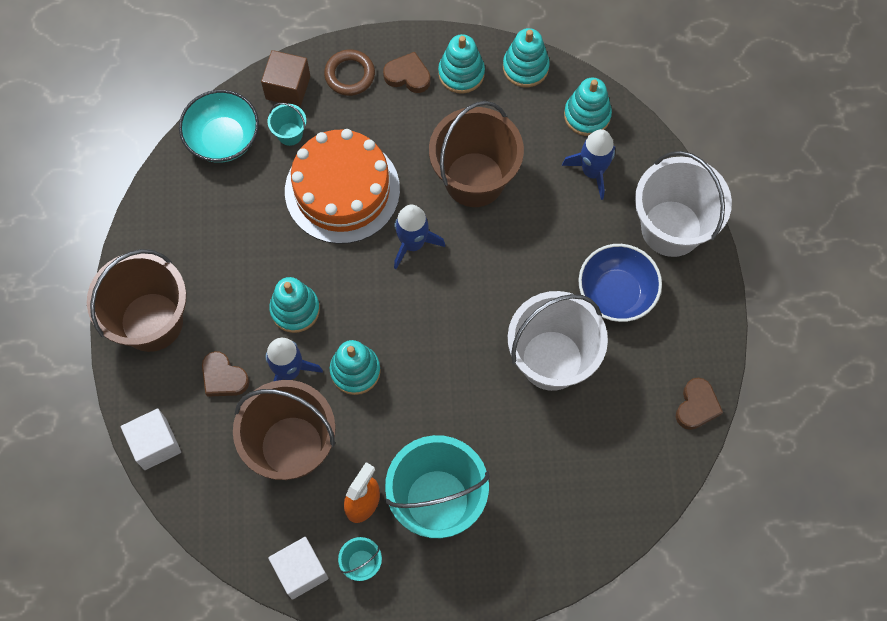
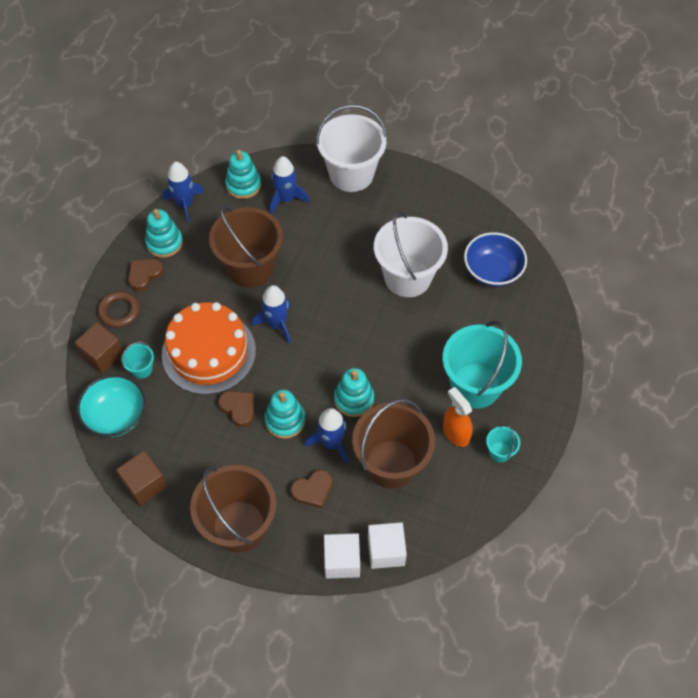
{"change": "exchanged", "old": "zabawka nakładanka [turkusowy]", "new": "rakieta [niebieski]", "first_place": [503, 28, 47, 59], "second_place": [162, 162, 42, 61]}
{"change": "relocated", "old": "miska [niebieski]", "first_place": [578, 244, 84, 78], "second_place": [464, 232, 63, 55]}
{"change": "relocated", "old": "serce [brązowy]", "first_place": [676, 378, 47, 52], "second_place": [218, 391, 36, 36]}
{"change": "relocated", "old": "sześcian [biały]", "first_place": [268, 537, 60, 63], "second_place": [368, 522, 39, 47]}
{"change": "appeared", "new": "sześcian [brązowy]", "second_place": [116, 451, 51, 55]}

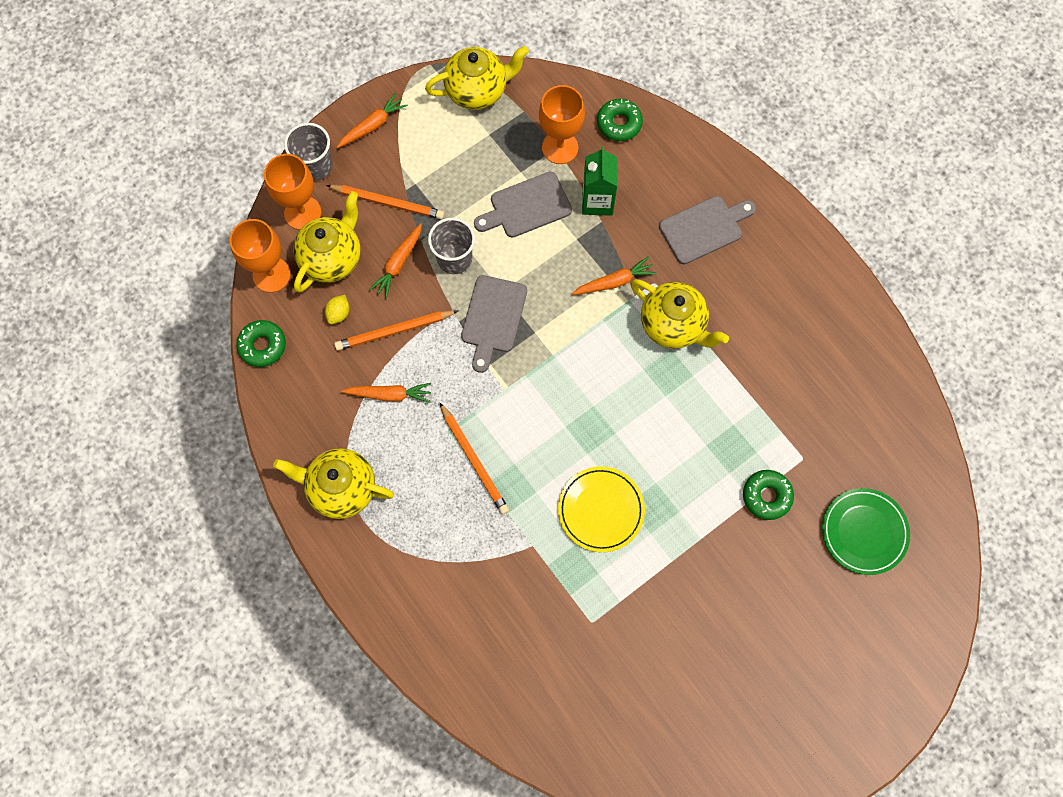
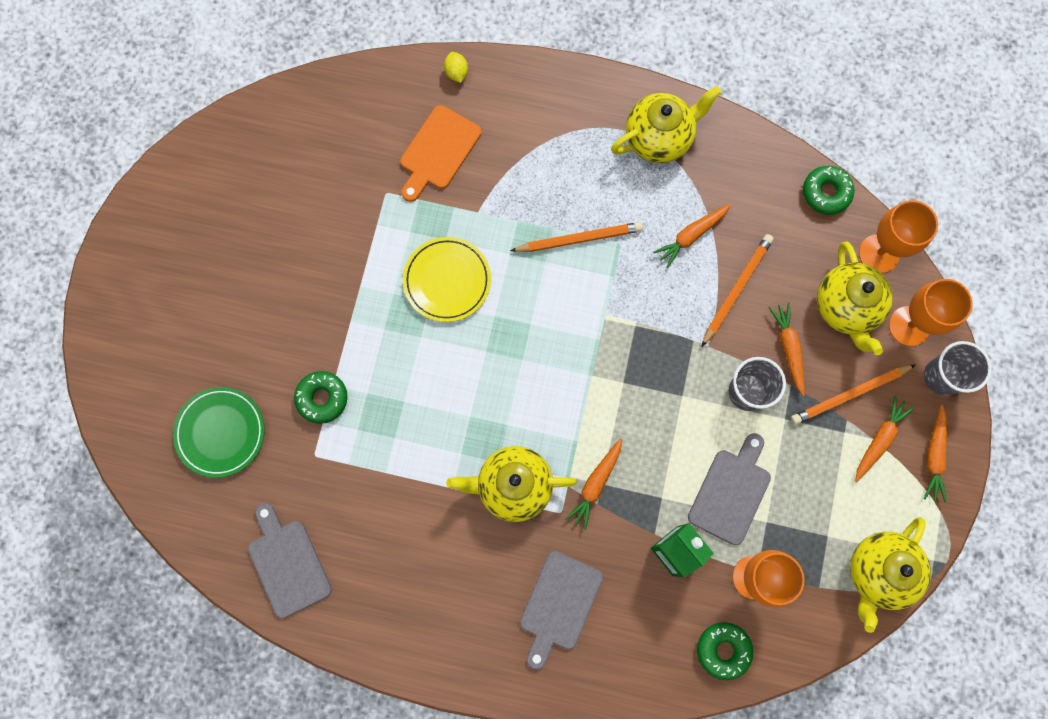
{"change": "relocated", "old": "deska do krojenia [szary]", "first_place": [461, 275, 66, 98], "second_place": [248, 503, 84, 116]}
{"change": "relocated", "old": "cytryna [żółty]", "first_place": [325, 295, 24, 29], "second_place": [444, 52, 24, 31]}
{"change": "spun", "old": "ołówek [pomarańczowy]", "first_place": [439, 402, 70, 113], "second_place": [510, 222, 133, 30], "degrees": 150}
{"change": "appeared", "new": "deska do krojenia [pomarańczowy]", "second_place": [400, 105, 82, 97]}
{"change": "appeared", "new": "marchewka [pomarańczowy]", "second_place": [855, 396, 60, 86]}

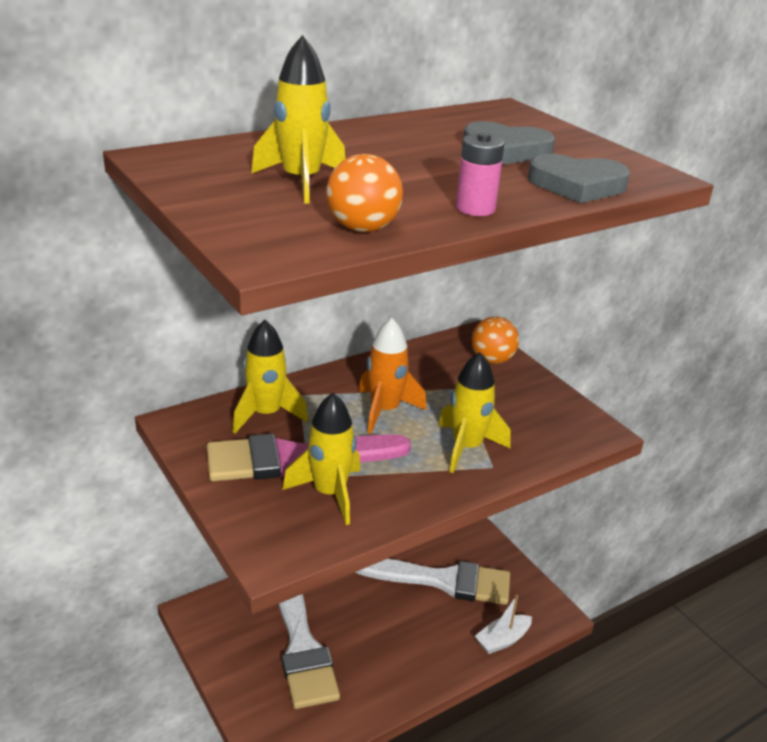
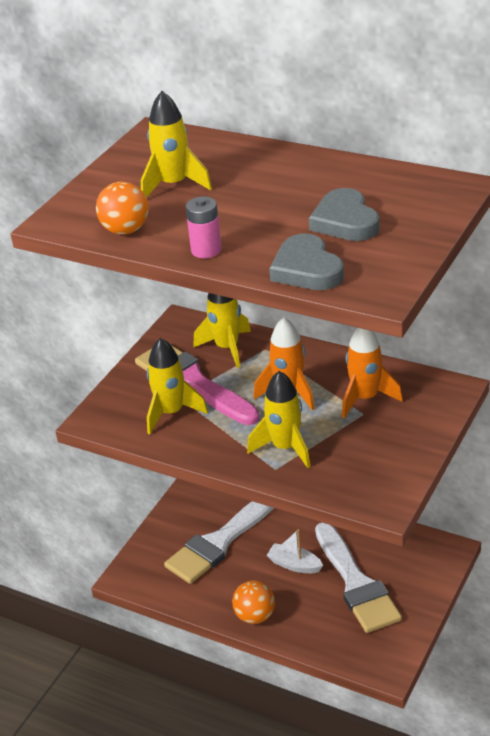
{"change": "relocated", "old": "piłka [pomarańczowy]", "first_place": [472, 317, 47, 47], "second_place": [232, 580, 43, 44]}
{"change": "relocated", "old": "łódka [biały]", "first_place": [475, 595, 57, 59], "second_place": [266, 529, 57, 44]}
{"change": "appeared", "new": "rakieta [pomarańczowy]", "second_place": [342, 328, 61, 90]}

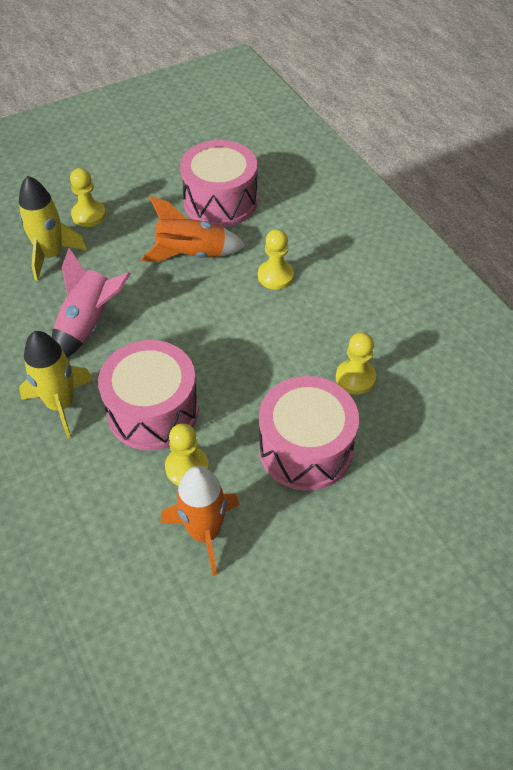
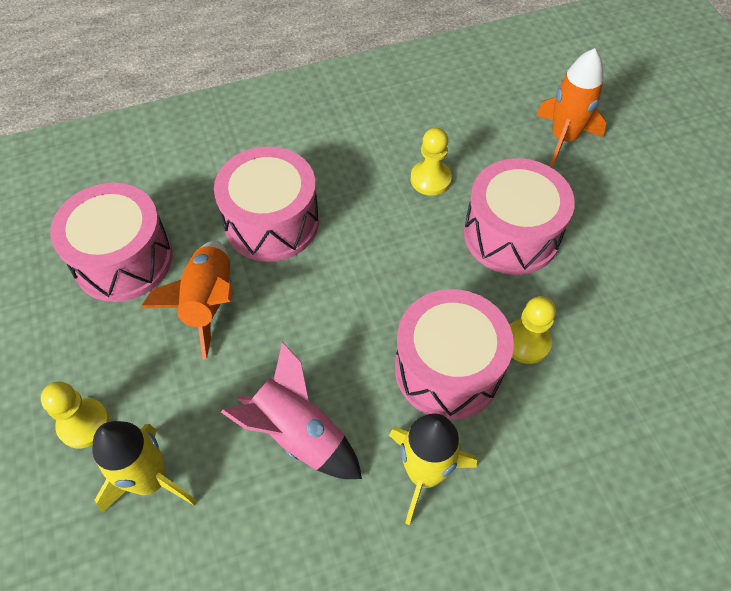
{"change": "exchanged", "old": "pionek [żółty]", "new": "bęben [różowy]", "first_place": [258, 229, 36, 61], "second_place": [214, 147, 105, 115]}
{"change": "relocated", "old": "rakieta [pomarańczowy]", "first_place": [161, 466, 79, 110], "second_place": [536, 48, 70, 118]}

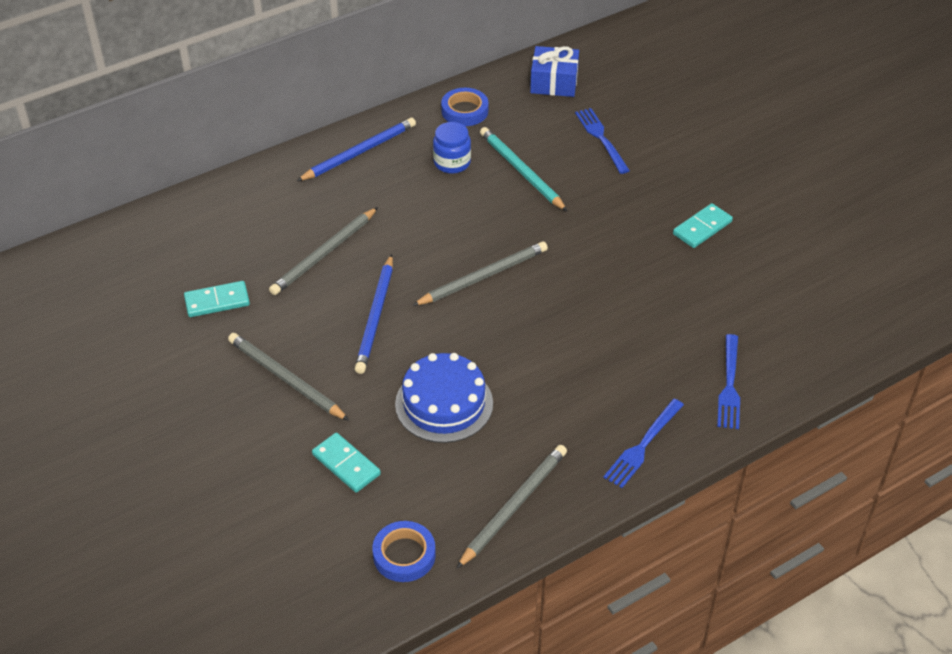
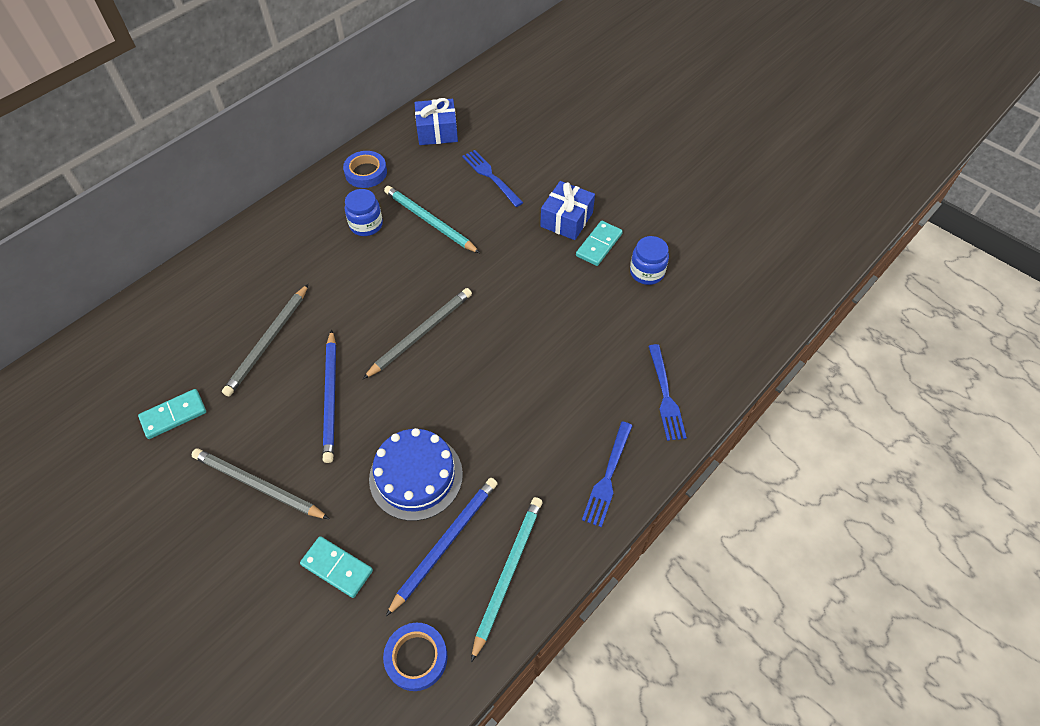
{"change": "relocated", "old": "ołówek [niebieski]", "first_place": [297, 118, 119, 63], "second_place": [386, 478, 112, 138]}
{"change": "colour", "old": "ołówek [szary]", "new": "ołówek [turkusowy]", "first_place": [456, 445, 111, 124], "second_place": [471, 497, 72, 165]}
{"change": "appeared", "new": "prezent [niebieski]", "second_place": [540, 181, 55, 59]}
{"change": "appeared", "new": "słoik [niebieski]", "second_place": [630, 236, 39, 49]}

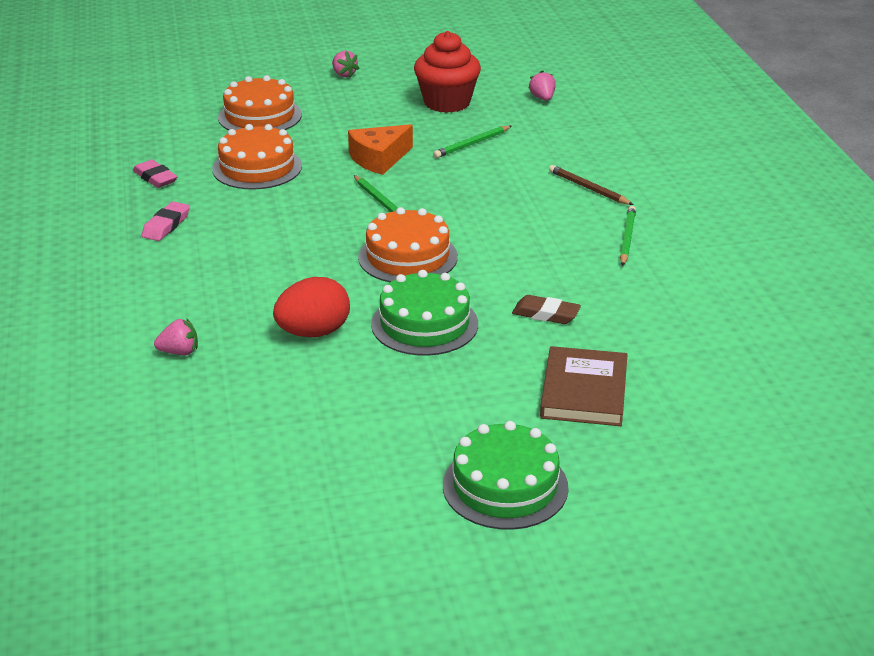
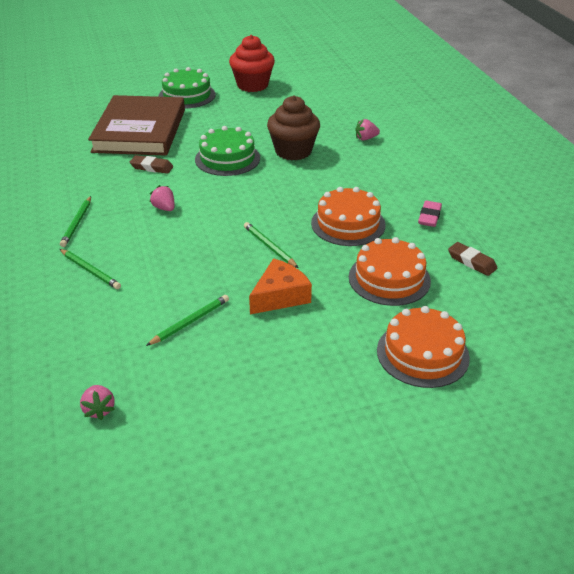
{"change": "relocated", "old": "muffinka [czerwony]", "first_place": [414, 31, 67, 82], "second_place": [229, 35, 46, 57]}
{"change": "relocated", "old": "truskawka [różowy]", "first_place": [332, 51, 27, 27], "second_place": [150, 185, 25, 26]}
{"change": "colour", "old": "gumka do mazania [różowy]", "new": "gumka do mazania [brązowy]", "first_place": [133, 160, 45, 28], "second_place": [448, 242, 49, 34]}
{"change": "colour", "old": "ołówek [brązowy]", "new": "ołówek [zielony]", "first_place": [549, 165, 85, 40], "second_place": [60, 249, 61, 40]}
{"change": "relocated", "old": "tort [pomarańczowy]", "first_place": [358, 207, 100, 75], "second_place": [311, 187, 75, 59]}
{"change": "exchanged", "old": "jajko [czerwony]", "new": "muffinka [brązowy]", "first_place": [273, 277, 77, 60], "second_place": [267, 96, 53, 64]}
{"change": "size", "old": "książka [brązowy]", "first_place": [540, 346, 88, 80], "second_place": [88, 95, 97, 61], "factor": 1.75}

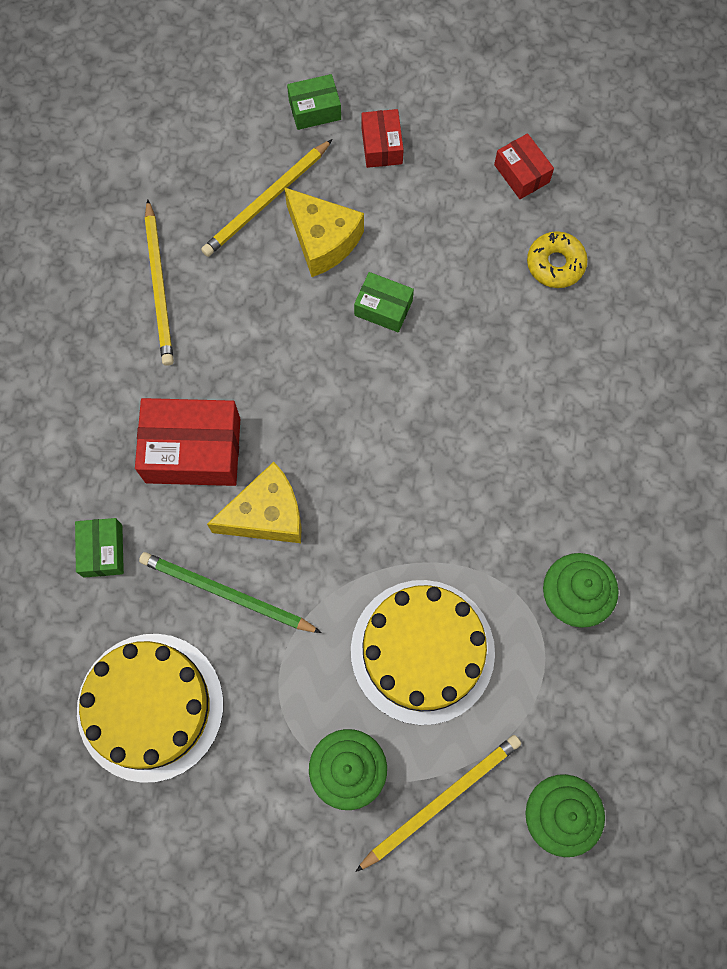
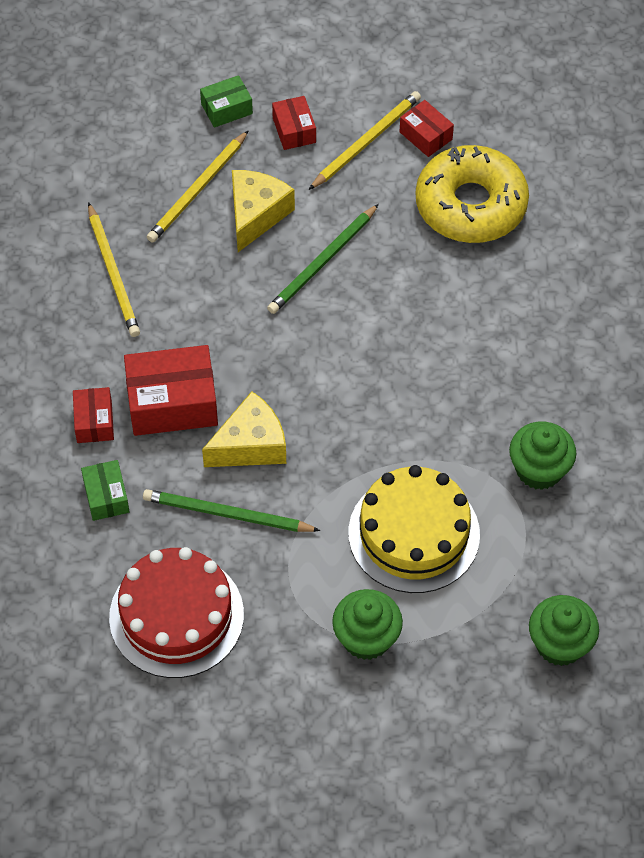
{"change": "spun", "old": "ser [żółty]", "first_place": [284, 187, 80, 90], "second_place": [232, 170, 63, 82], "degrees": -105}
{"change": "size", "old": "donut [żółty]", "first_place": [527, 231, 61, 57], "second_place": [416, 145, 113, 98], "factor": 2.06}
{"change": "exchanged", "old": "pudełko [zielony]", "new": "ołówek [zielony]", "first_place": [354, 272, 60, 60], "second_place": [267, 204, 112, 110]}
{"change": "colour", "old": "tort [żółty]", "new": "tort [czerwony]", "first_place": [77, 634, 146, 149], "second_place": [109, 547, 135, 131]}
{"change": "relocated", "old": "ołówek [żółty]", "first_place": [355, 735, 166, 137], "second_place": [309, 91, 112, 99]}
{"change": "appeared", "new": "pudełko [czerwony]", "second_place": [73, 387, 41, 56]}

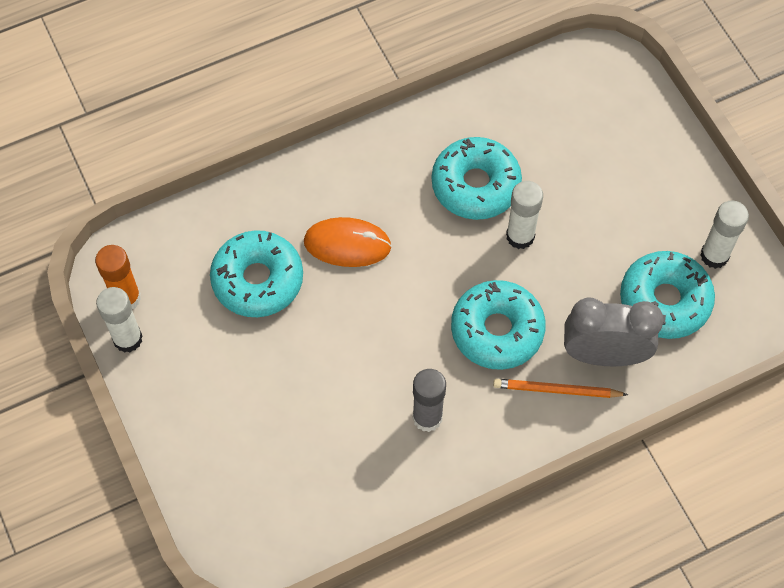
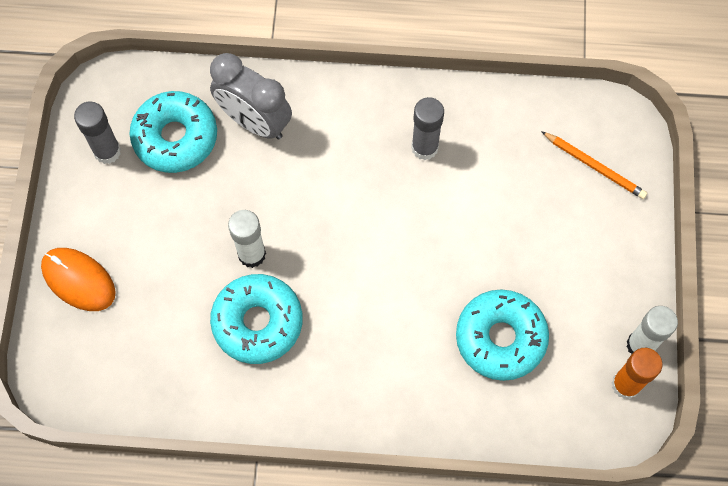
{"change": "colour", "old": "klej w sztyfcie [biały]", "new": "klej w sztyfcie [szary]", "first_place": [700, 200, 49, 69], "second_place": [74, 101, 47, 63]}
{"change": "relocated", "old": "myszka [pomarańczowy]", "first_place": [304, 217, 88, 50], "second_place": [41, 248, 75, 63]}
{"change": "missing", "old": "donut [turkusowy]", "first_place": [451, 280, 95, 90]}
{"change": "relocated", "old": "ołówek [pomarańczowy]", "first_place": [493, 379, 135, 19], "second_place": [541, 131, 106, 68]}

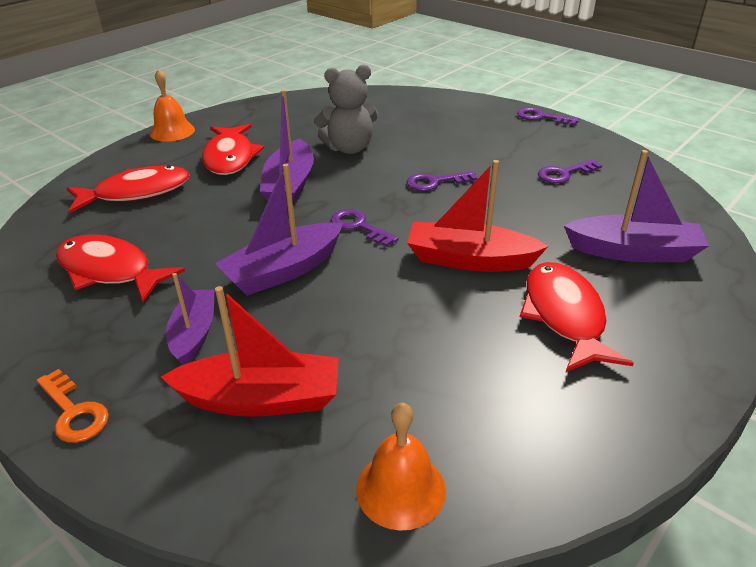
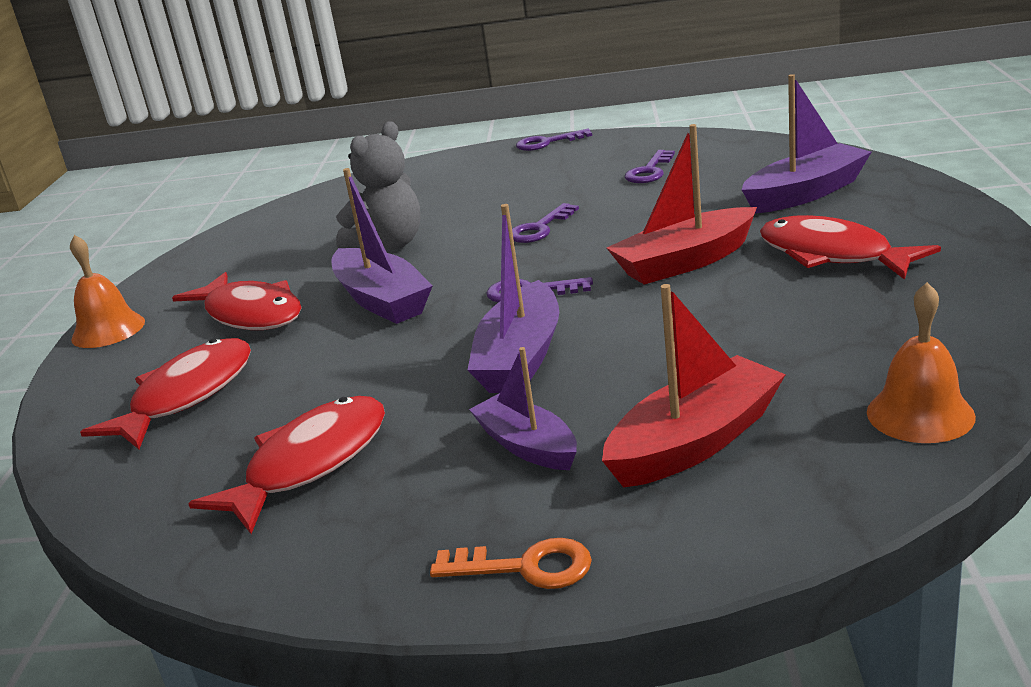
{"change": "spun", "old": "ryba [czerwony]", "first_place": [56, 235, 129, 67], "second_place": [188, 396, 197, 138], "degrees": 135}

